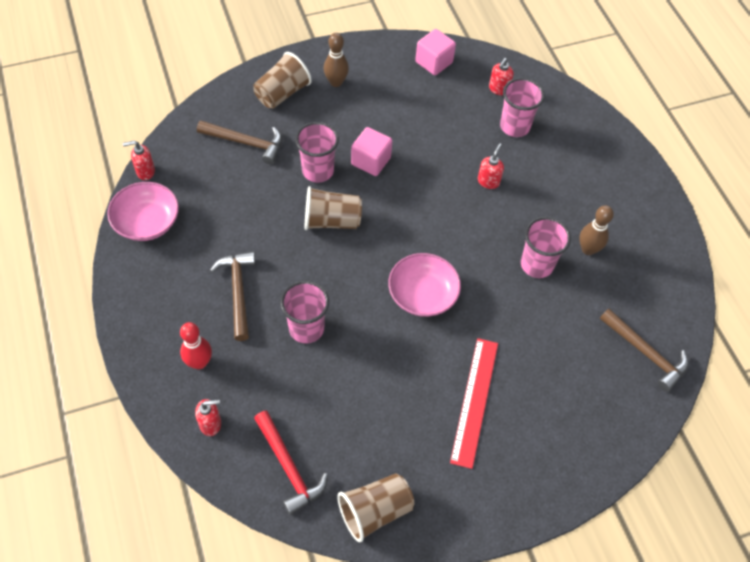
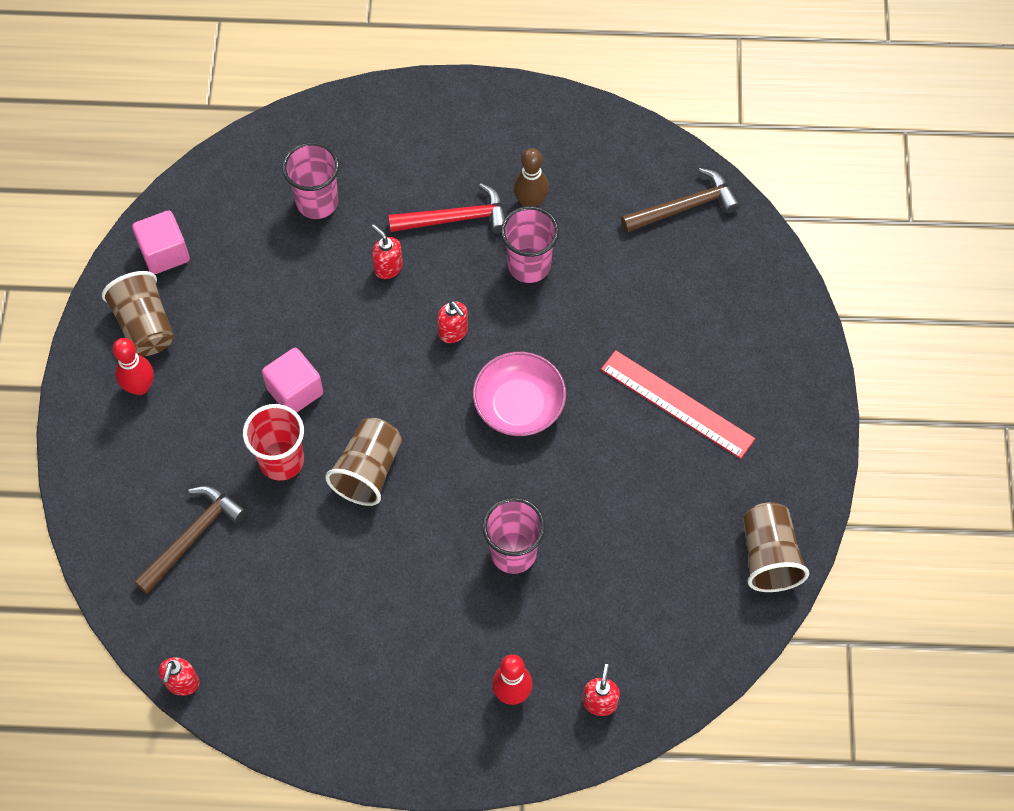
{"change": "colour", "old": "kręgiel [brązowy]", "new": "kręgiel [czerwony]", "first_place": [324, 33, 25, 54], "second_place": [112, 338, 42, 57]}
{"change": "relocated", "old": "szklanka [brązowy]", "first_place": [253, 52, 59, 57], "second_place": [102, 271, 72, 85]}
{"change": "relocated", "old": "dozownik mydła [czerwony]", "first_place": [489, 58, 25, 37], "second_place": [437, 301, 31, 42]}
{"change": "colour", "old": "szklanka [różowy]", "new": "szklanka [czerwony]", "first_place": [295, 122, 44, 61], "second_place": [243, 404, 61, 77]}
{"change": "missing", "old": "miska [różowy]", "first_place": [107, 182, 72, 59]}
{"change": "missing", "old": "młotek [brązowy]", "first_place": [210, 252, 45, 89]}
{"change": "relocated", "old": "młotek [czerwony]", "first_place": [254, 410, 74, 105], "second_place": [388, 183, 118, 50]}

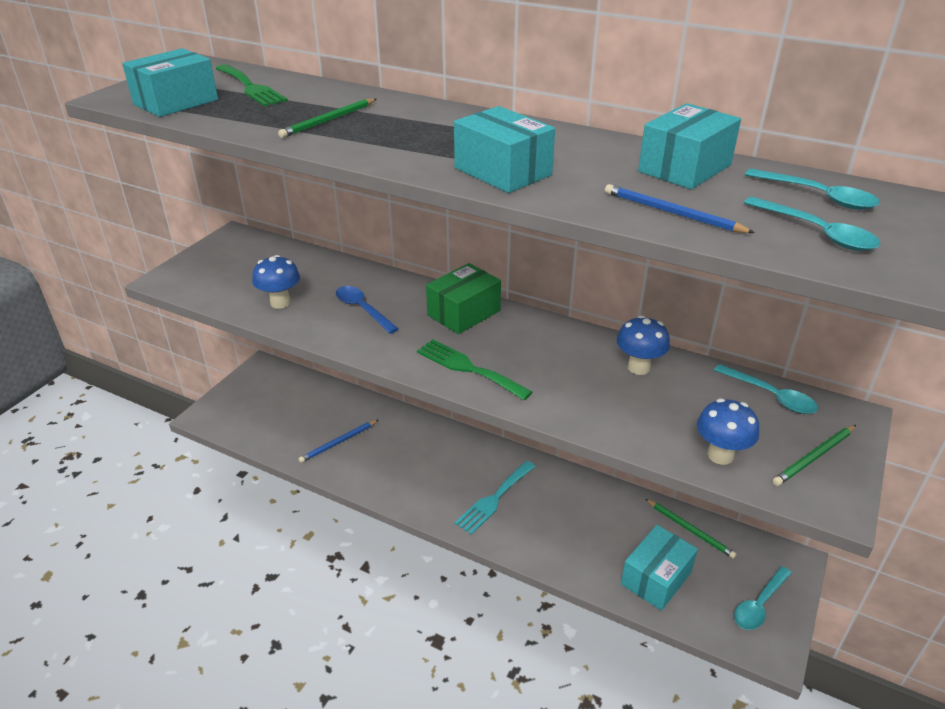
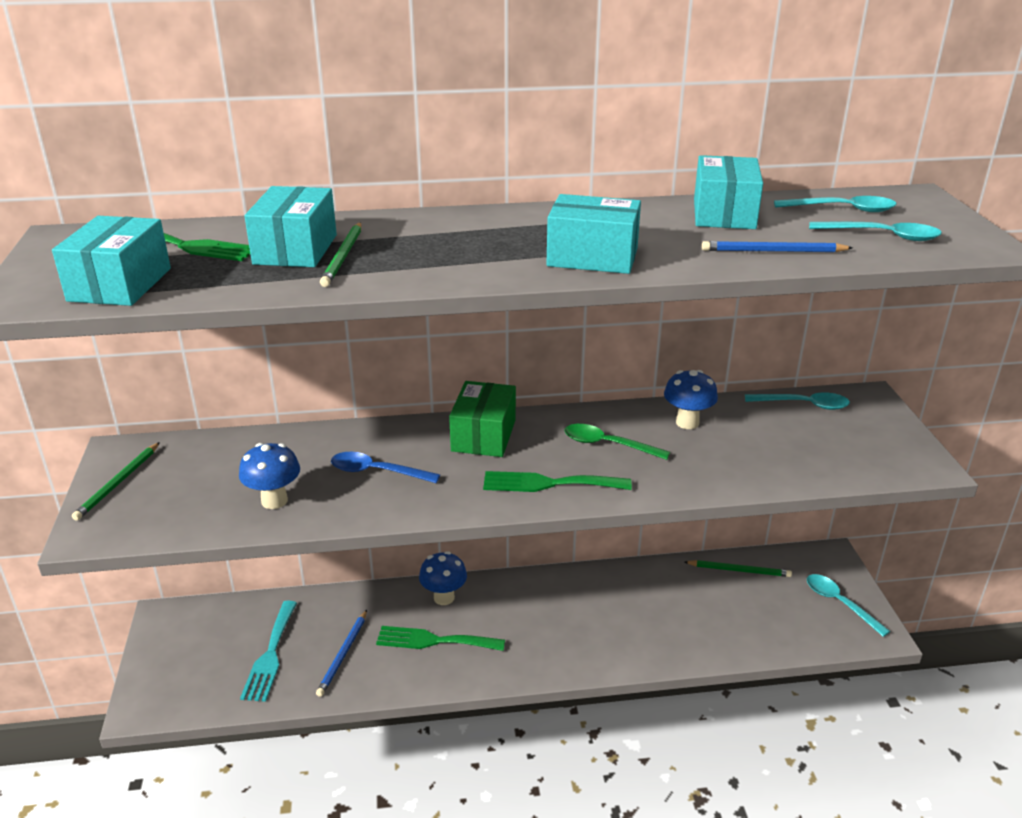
{"change": "relocated", "old": "grzyb [niebieski]", "first_place": [697, 398, 62, 67], "second_place": [419, 551, 48, 54]}
{"change": "relocated", "old": "ołówek [zielony]", "first_place": [772, 425, 84, 61], "second_place": [72, 442, 88, 79]}
{"change": "relocated", "old": "widelec [turkusowy]", "first_place": [455, 461, 81, 74], "second_place": [240, 601, 57, 101]}
{"change": "relocated", "old": "pudełko [turkusowy]", "first_place": [621, 525, 77, 86], "second_place": [245, 186, 92, 81]}
{"change": "spun", "old": "łyżka [turkusowy]", "first_place": [734, 566, 58, 64], "second_place": [807, 574, 83, 63], "degrees": 135}
{"change": "appeared", "new": "łyżka [zielony]", "second_place": [564, 424, 106, 36]}
{"change": "appeared", "new": "widelec [zielony]", "second_place": [376, 626, 129, 25]}

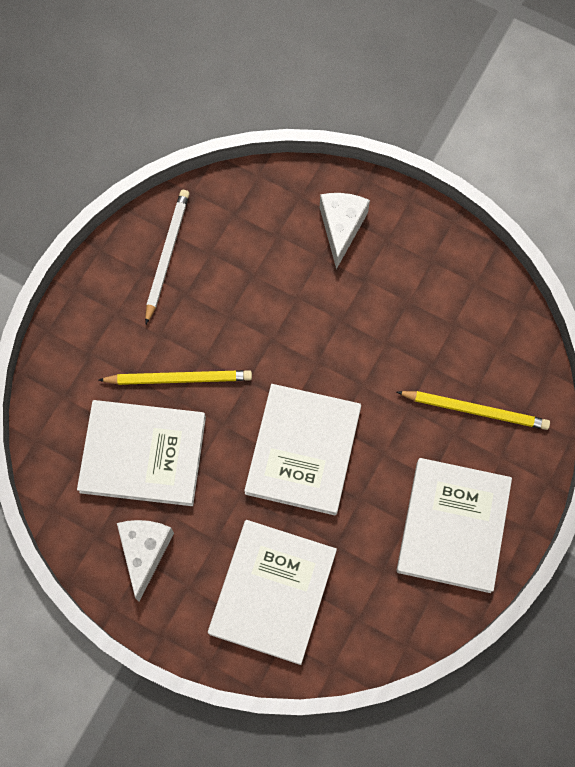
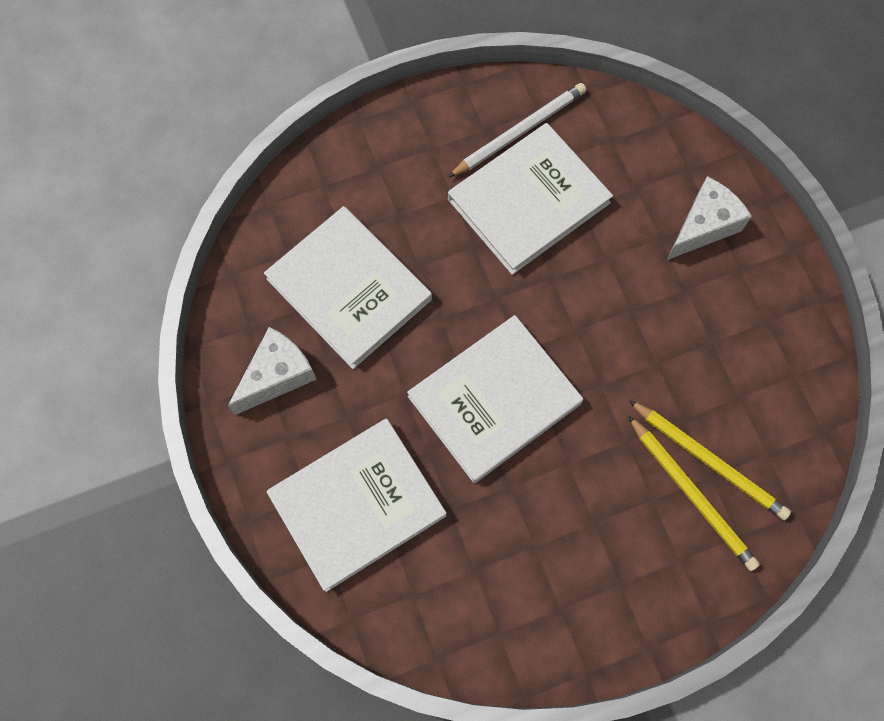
{"change": "relocated", "old": "ołówek [żółty]", "first_place": [98, 370, 154, 15], "second_place": [629, 400, 162, 120]}
{"change": "relocated", "old": "książka [biały]", "first_place": [396, 458, 116, 135], "second_place": [448, 123, 165, 152]}

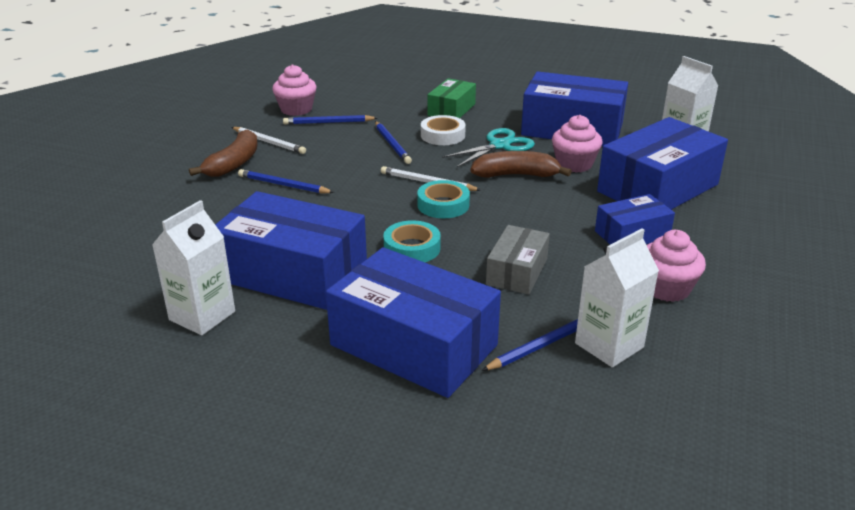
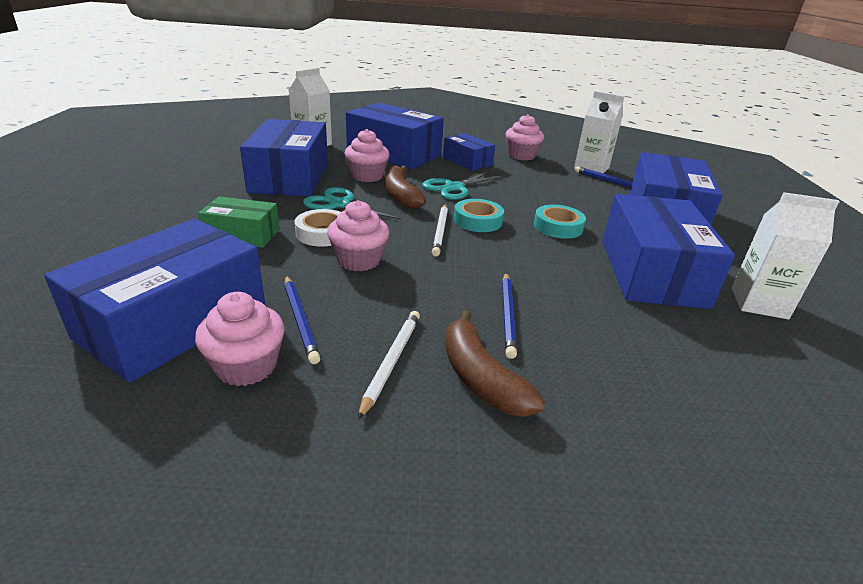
{"change": "exchanged", "old": "ołówek [niebieski]", "new": "muffinka [różowy]", "first_place": [375, 121, 37, 43], "second_place": [327, 200, 62, 71]}
{"change": "spun", "old": "banan [brązowy]", "first_place": [189, 129, 69, 48], "second_place": [445, 310, 100, 107], "degrees": -120}
{"change": "missing", "old": "pudełko [szary]", "first_place": [486, 225, 64, 69]}
{"change": "appeared", "new": "nożyczki [turkusowy]", "second_place": [422, 171, 82, 29]}
{"change": "appeared", "new": "pudełko [niebieski]", "second_place": [44, 219, 221, 164]}

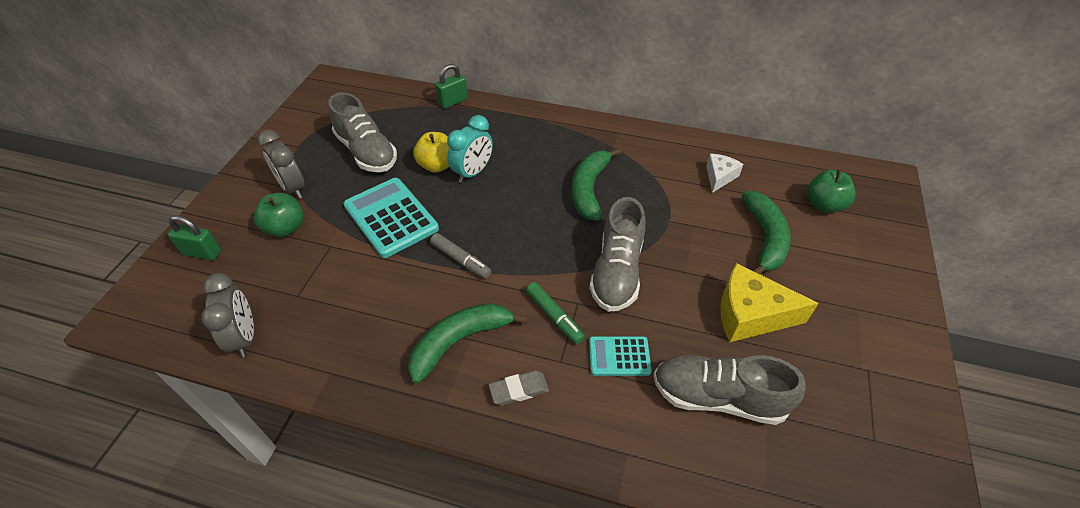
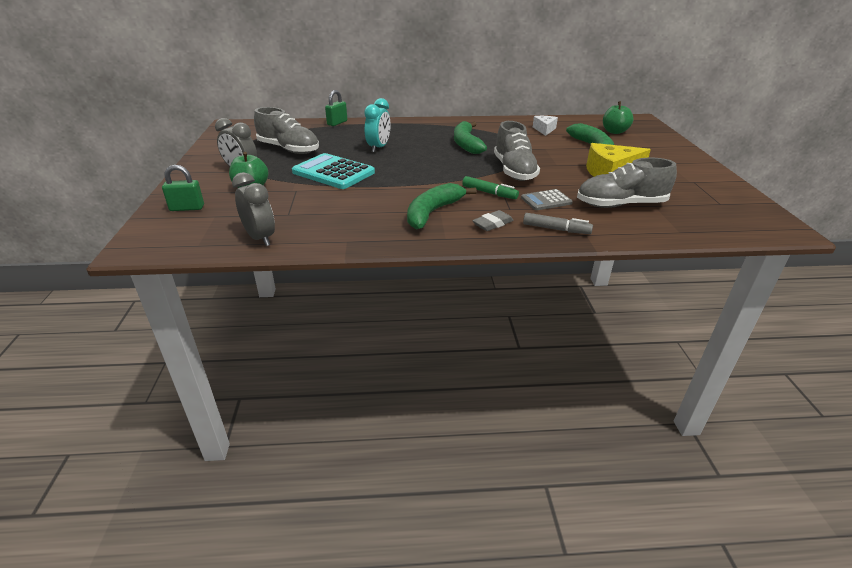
{"change": "missing", "old": "jabłko [żółty]", "first_place": [414, 132, 36, 41]}
{"change": "relocated", "old": "flamaster [szary]", "first_place": [430, 233, 62, 46], "second_place": [523, 213, 70, 21]}
{"change": "colour", "old": "kalkulator [turkusowy]", "new": "kalkulator [szary]", "first_place": [589, 336, 63, 40], "second_place": [521, 189, 52, 21]}

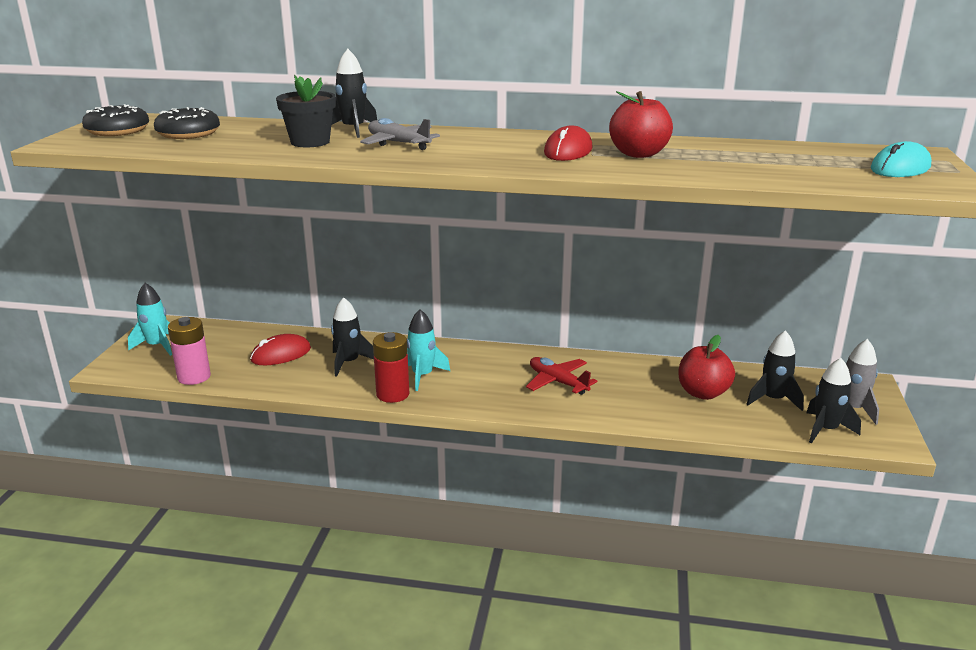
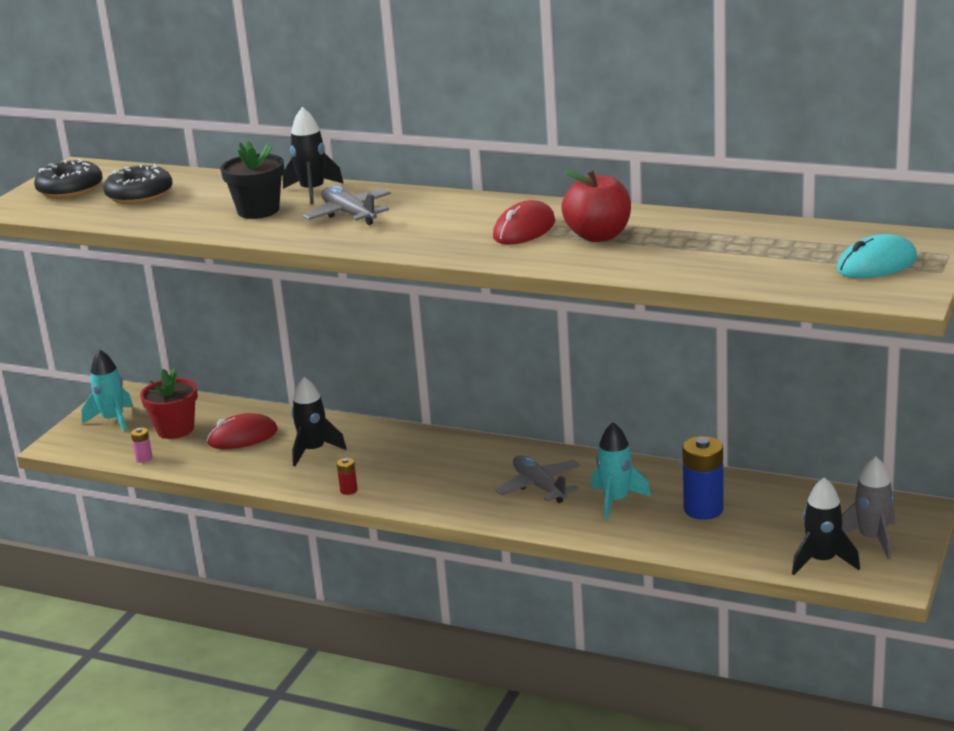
{"change": "relocated", "old": "rakieta [turkusowy]", "first_place": [407, 309, 43, 82], "second_place": [591, 422, 60, 98]}
{"change": "size", "old": "bateria [różowy]", "first_place": [168, 317, 43, 68], "second_place": [131, 428, 22, 35], "factor": 0.47}
{"change": "missing", "old": "rakieta [czarny]", "first_place": [746, 330, 58, 81]}
{"change": "size", "old": "bateria [czerwony]", "first_place": [373, 332, 36, 71], "second_place": [337, 458, 21, 37], "factor": 0.47}
{"change": "exchanged", "old": "jabłko [czerwony]", "new": "bateria [niebieski]", "first_place": [678, 335, 57, 65], "second_place": [682, 436, 42, 84]}
{"change": "colour", "old": "samolot [czerwony]", "new": "samolot [szary]", "first_place": [526, 357, 71, 38], "second_place": [496, 455, 84, 48]}
{"change": "appeared", "new": "doniczka [czerwony]", "second_place": [140, 368, 58, 71]}

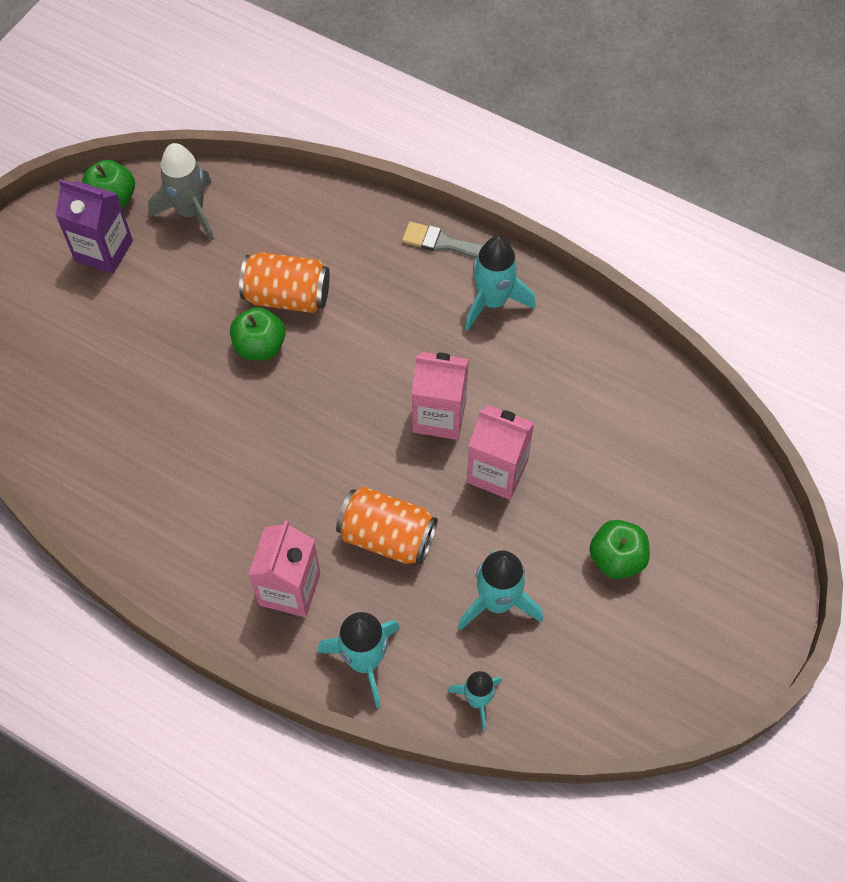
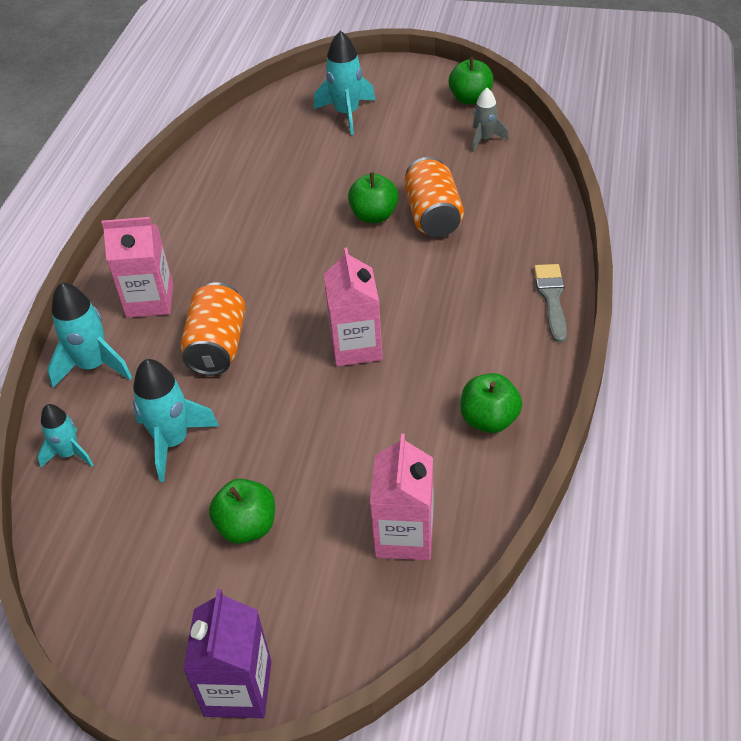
{"change": "size", "old": "rakieta [szary]", "first_place": [148, 143, 66, 98], "second_place": [472, 88, 37, 64], "factor": 0.63}
{"change": "relocated", "old": "karton mleka [fioletowy]", "first_place": [55, 179, 78, 95], "second_place": [183, 589, 89, 129]}
{"change": "relocated", "old": "rakieta [turkusowy]", "first_place": [465, 236, 71, 95], "second_place": [314, 31, 62, 104]}
{"change": "relocated", "old": "karton mleka [różowy]", "first_place": [467, 405, 67, 95], "second_place": [370, 434, 64, 127]}
{"change": "appeared", "new": "jabłko [zielony]", "second_place": [460, 373, 62, 60]}

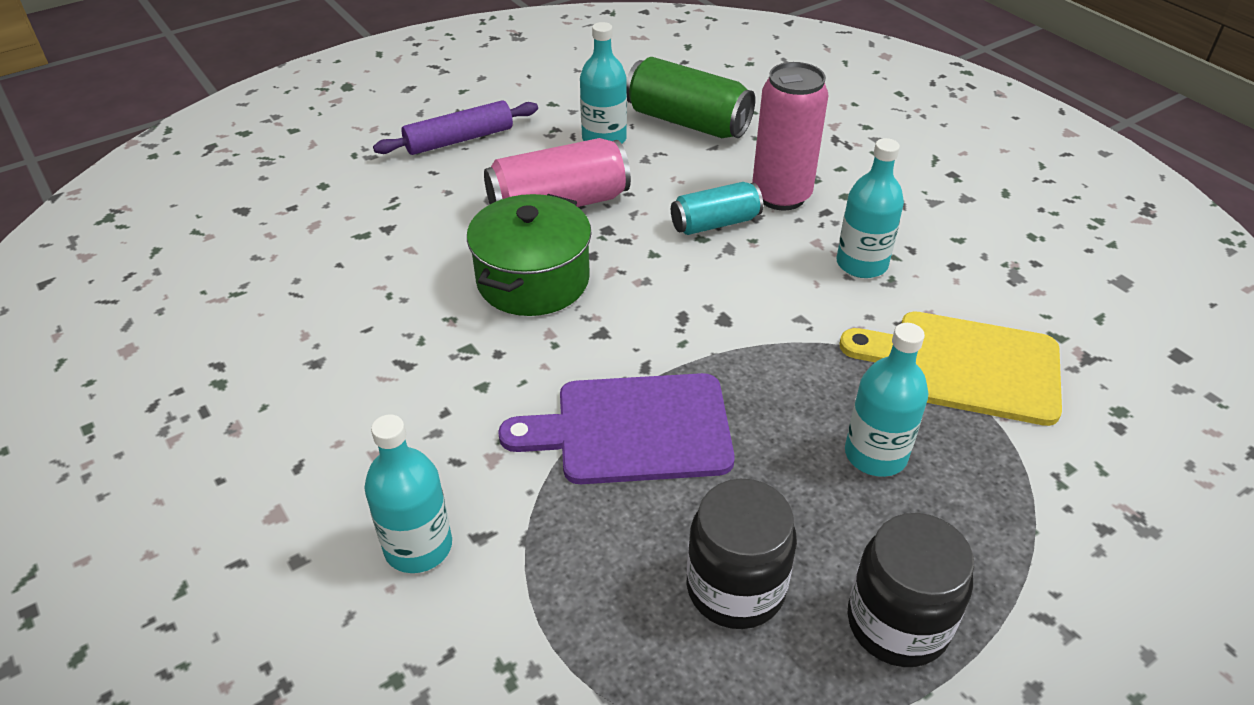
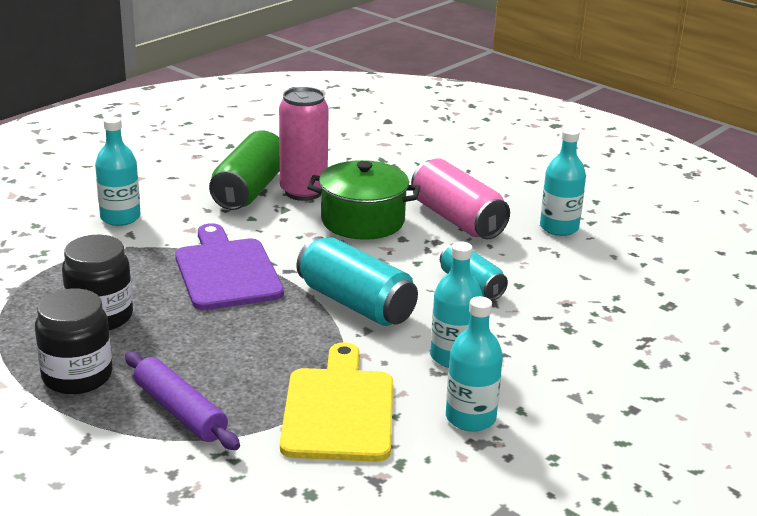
{"change": "relocated", "old": "puszka [zielony]", "first_place": [627, 57, 128, 81], "second_place": [209, 130, 71, 80]}
{"change": "relocated", "old": "puszka [różowy]", "first_place": [752, 62, 76, 149], "second_place": [279, 87, 50, 114]}
{"change": "relocated", "old": "wałek do ciasta [fioletowy]", "first_place": [373, 100, 165, 55], "second_place": [125, 351, 115, 99]}
{"change": "relocated", "old": "butelka [turkusowy]", "first_place": [845, 323, 84, 154], "second_place": [446, 296, 57, 136]}
{"change": "appeared", "new": "puszka [turkusowy]", "second_place": [297, 236, 121, 90]}

